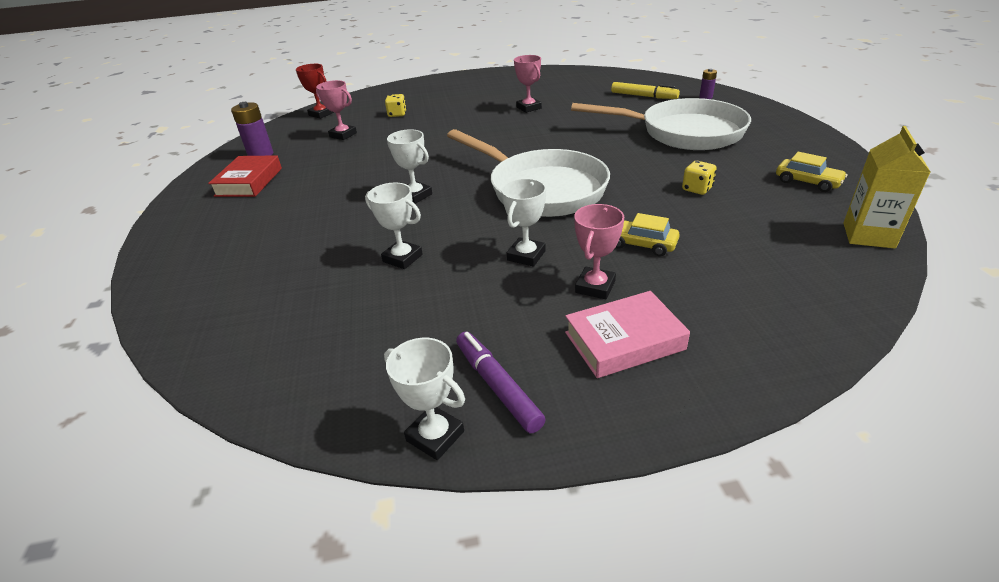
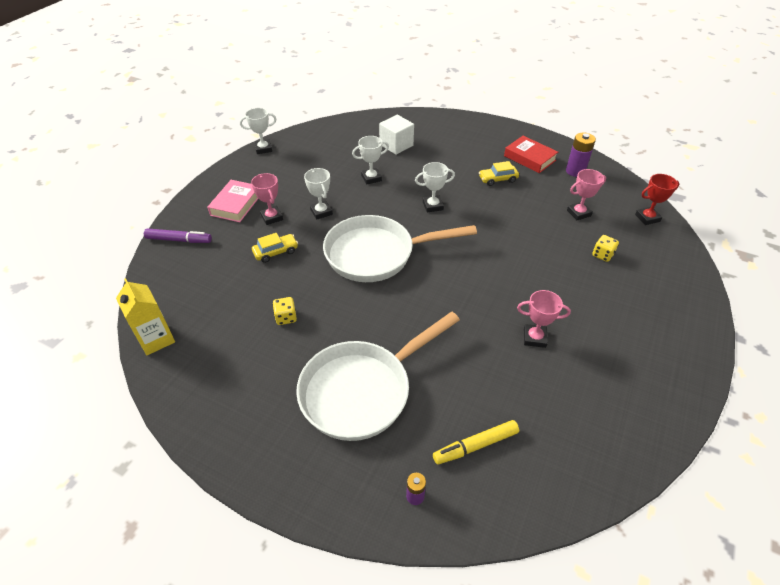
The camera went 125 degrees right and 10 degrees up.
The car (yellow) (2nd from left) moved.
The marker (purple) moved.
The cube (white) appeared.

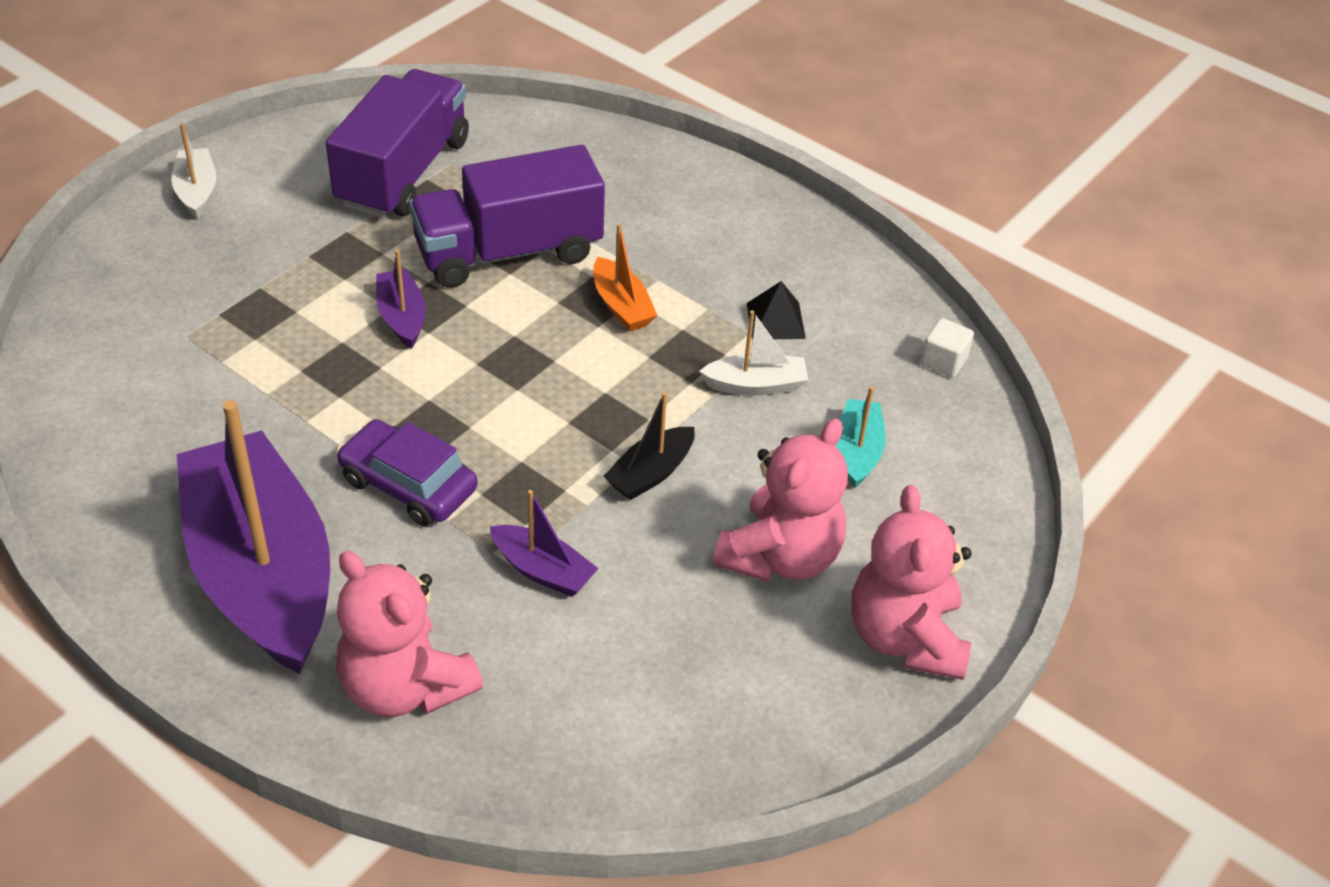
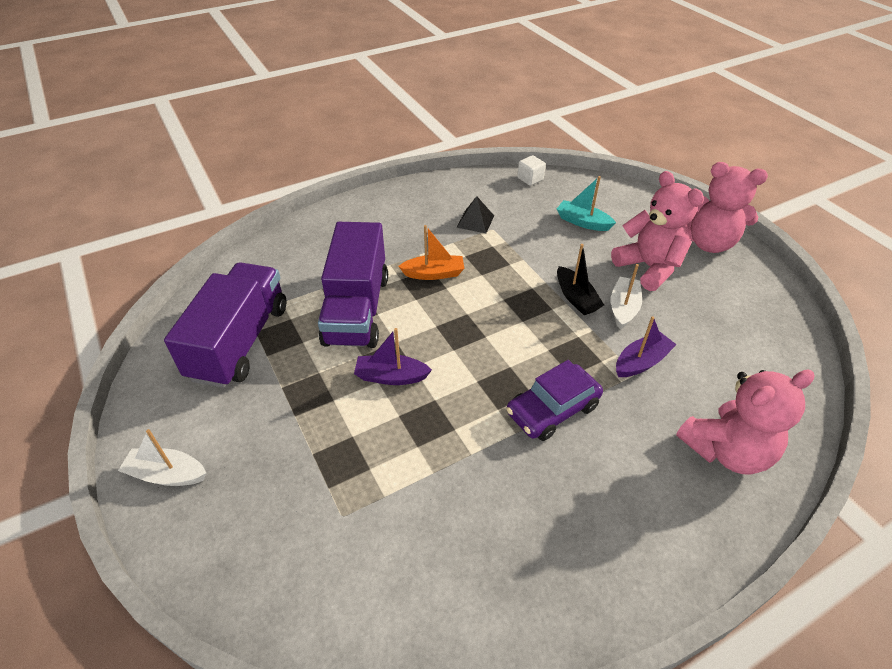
The camera went 65 degrees left and 0 degrees up.
The truck (purple) (1st from left) turned 60 degrees clockwise.
The boat (white) (2nd from left) moved.
The boat (purple) (1st from left) disappeared.

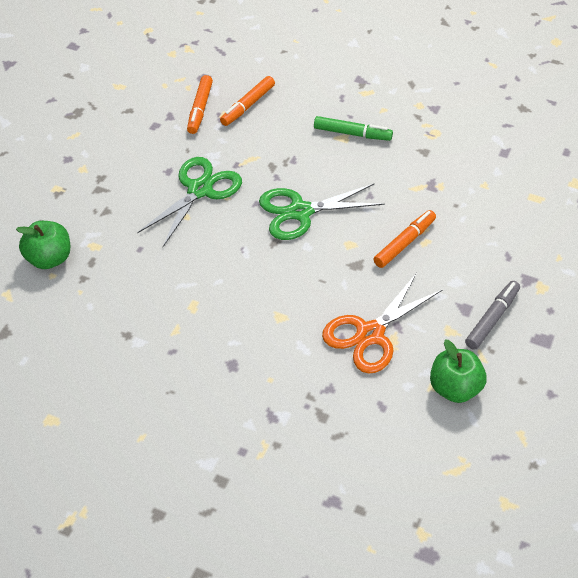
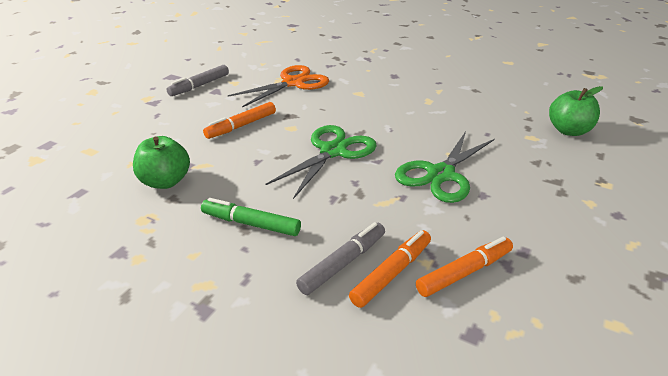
The camera went 175 degrees left and 15 degrees down.
The marker (orange) (1st from left in the first image) turned 45 degrees clockwise.
The scissors (green) (2nd from left in the first image) turned 45 degrees counterclockwise.
The apple (green) (2nd from left in the first image) moved.
The marker (grey) (2nd from left) appeared.

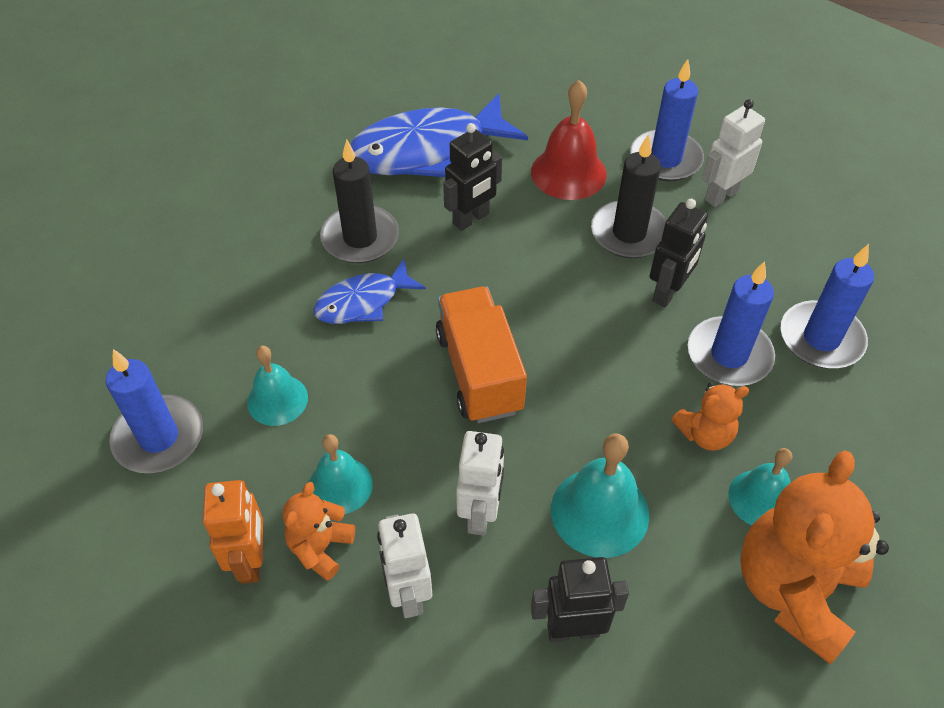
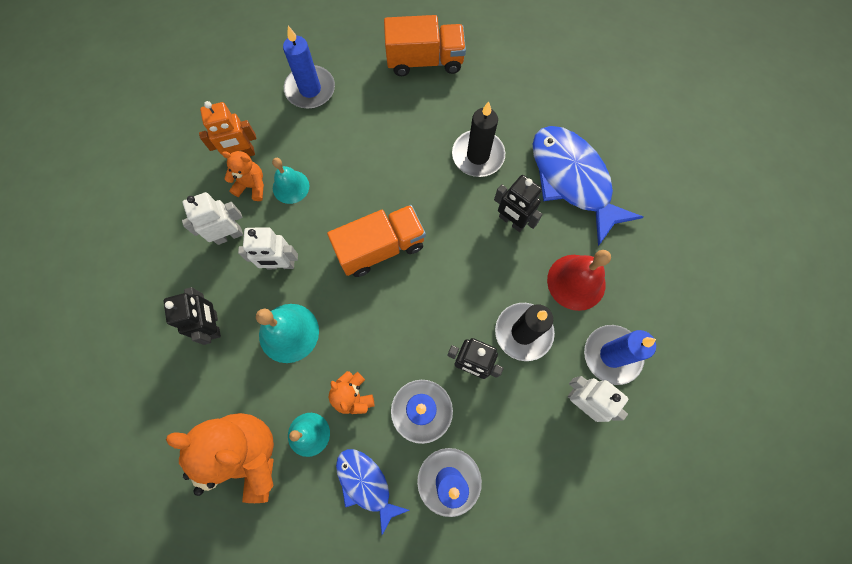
The camera went 80 degrees right and 20 degrees up.
The fish (blue) (1st from left) moved.
The bell (turquoise) (1st from left) disappeared.
The truck (orange) (2nd from left) appeared.

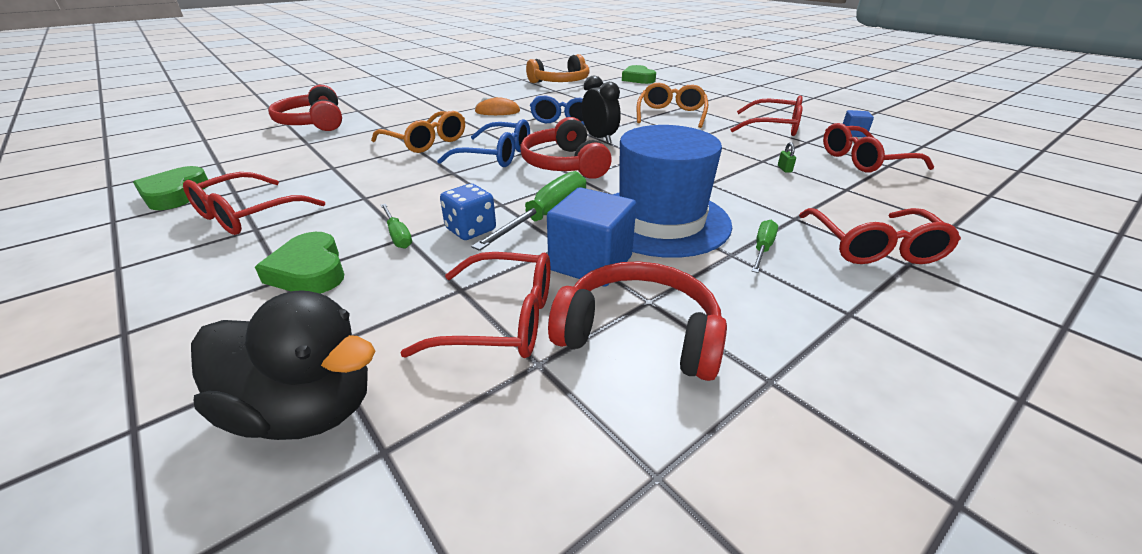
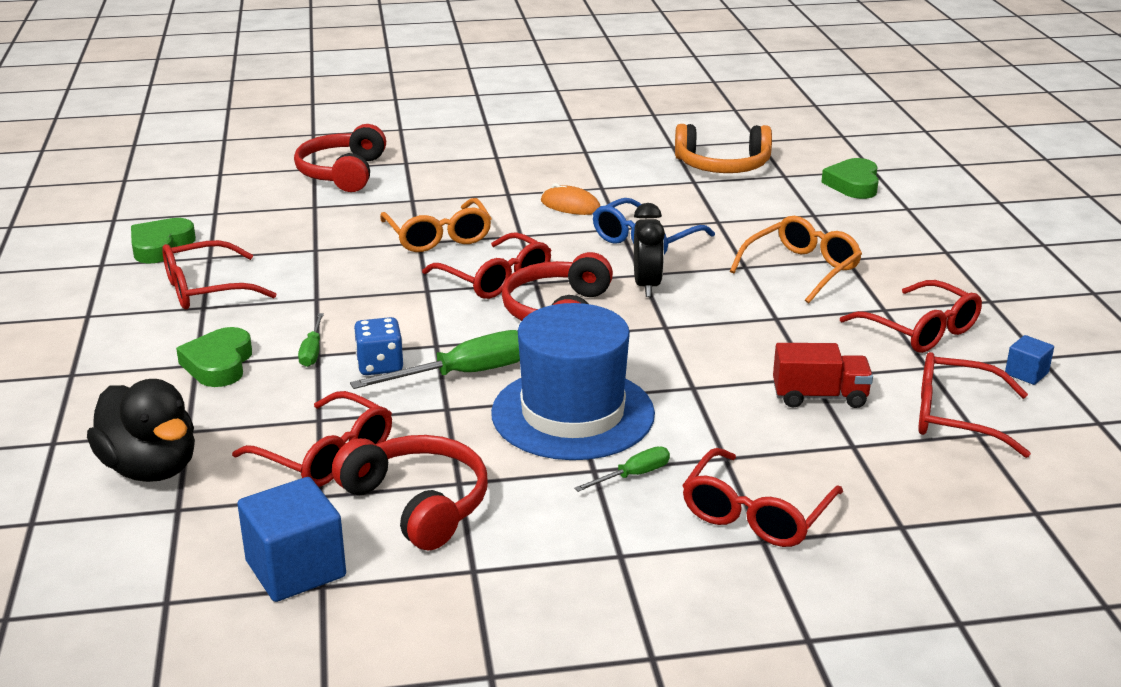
The camera went 30 degrees right and 5 degrees down.
The glasses (blue) (1st from left) became the glasses (red) (3rd from left).
The padlock (green) was replaced by the truck (red).
The cube (blue) (1st from left) moved.

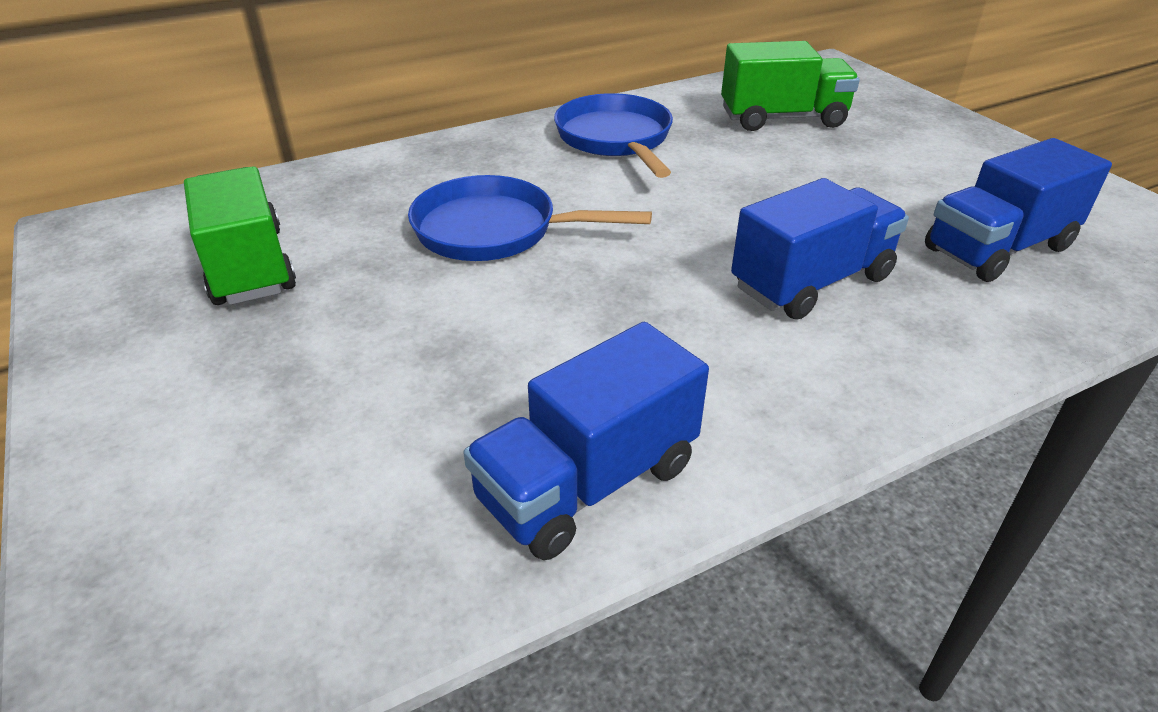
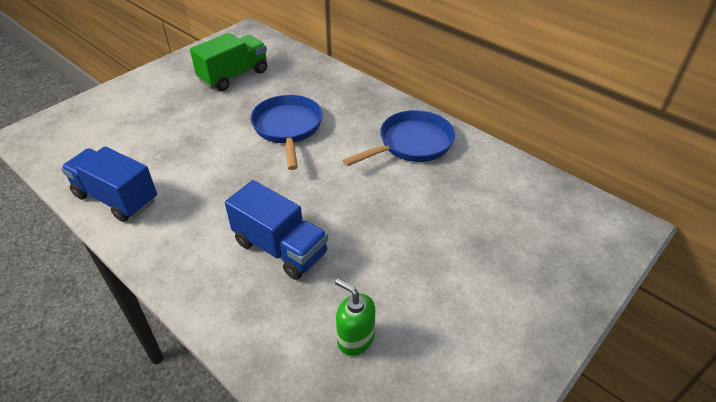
The camera went 70 degrees right and 5 degrees up.
The truck (green) (2nd from left) disappeared.
The truck (blue) (3rd from left) was replaced by the soap dispenser (green).

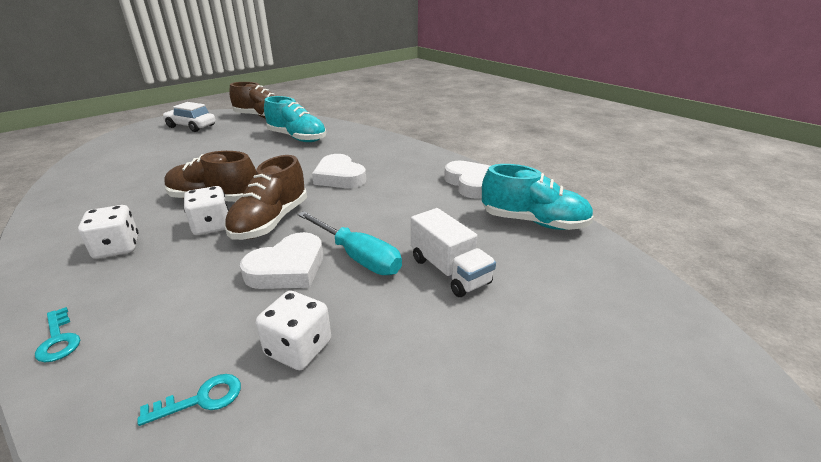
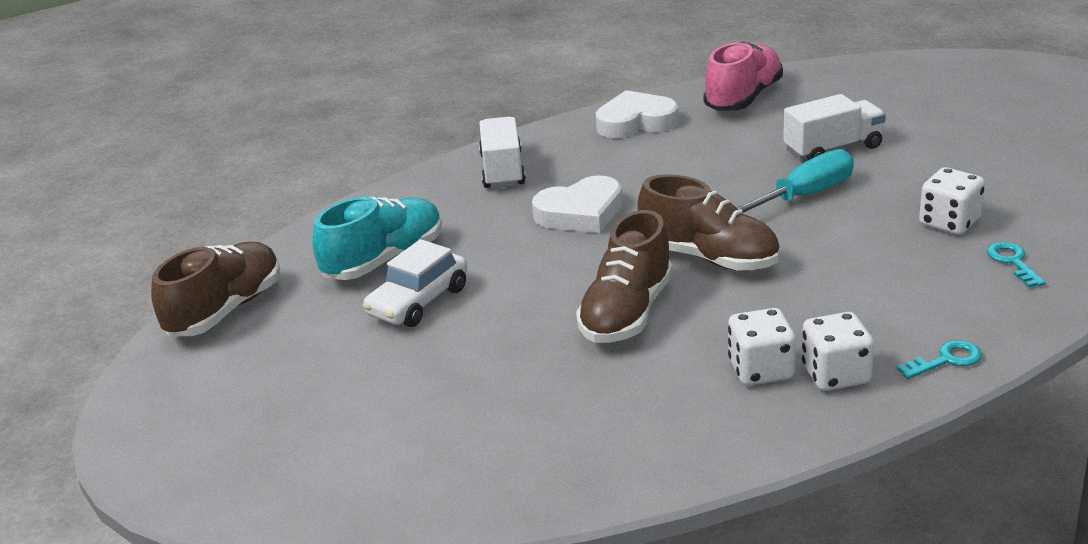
The camera went 75 degrees left and 0 degrees up.
The car (white) moved.
The shoe (turquoise) (2nd from left) became the shoe (pink).
The dice (white) (2nd from left) moved.
The heart (white) (1st from left) disappeared.
The truck (white) (1st from left) appeared.

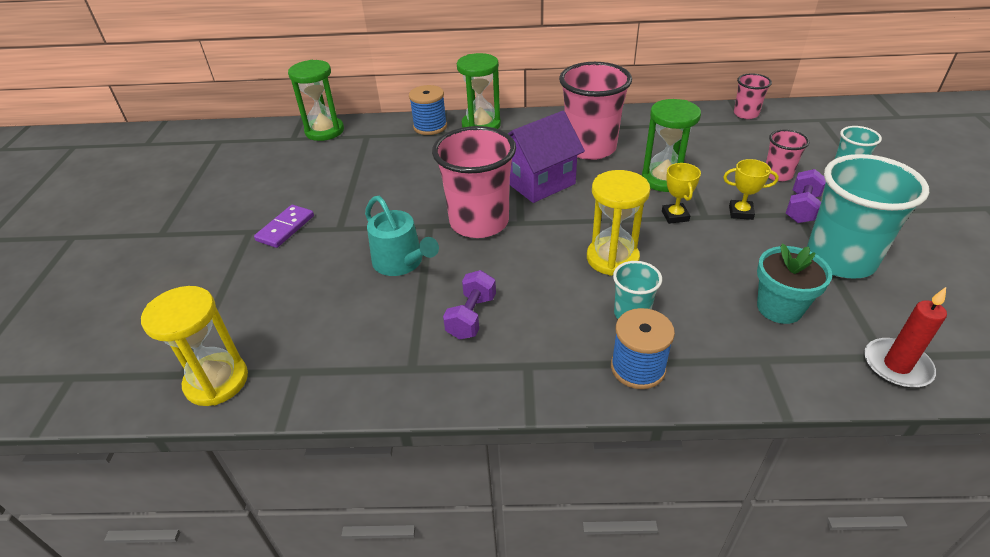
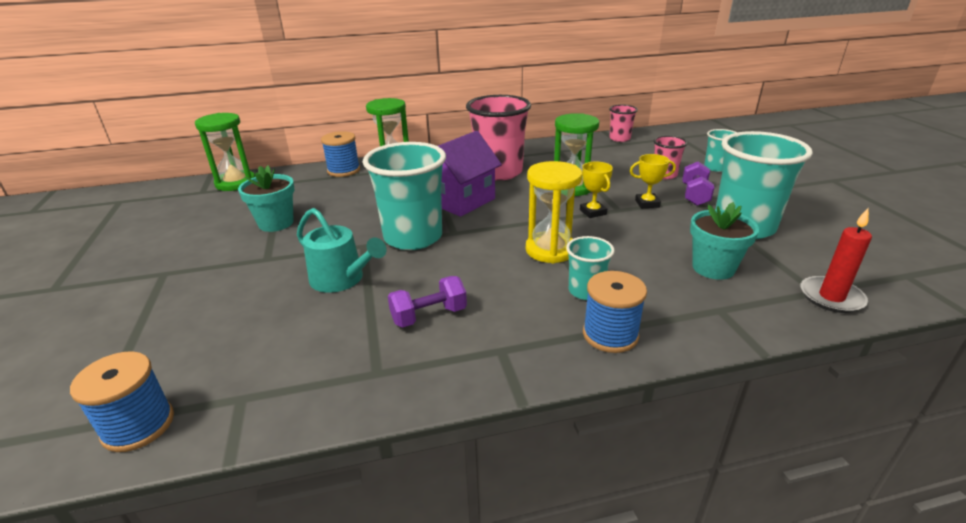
The camera went 15 degrees left and 10 degrees down.
The cup (pink) (1st from left) became the cup (turquoise) (1st from left).
The domino (purple) disappeared.
The dumbbell (purple) (1st from left) turned 60 degrees clockwise.
The hourglass (yellow) (1st from left) was replaced by the spool (blue) (1st from left).
The flower pot (turquoise) (1st from left) appeared.

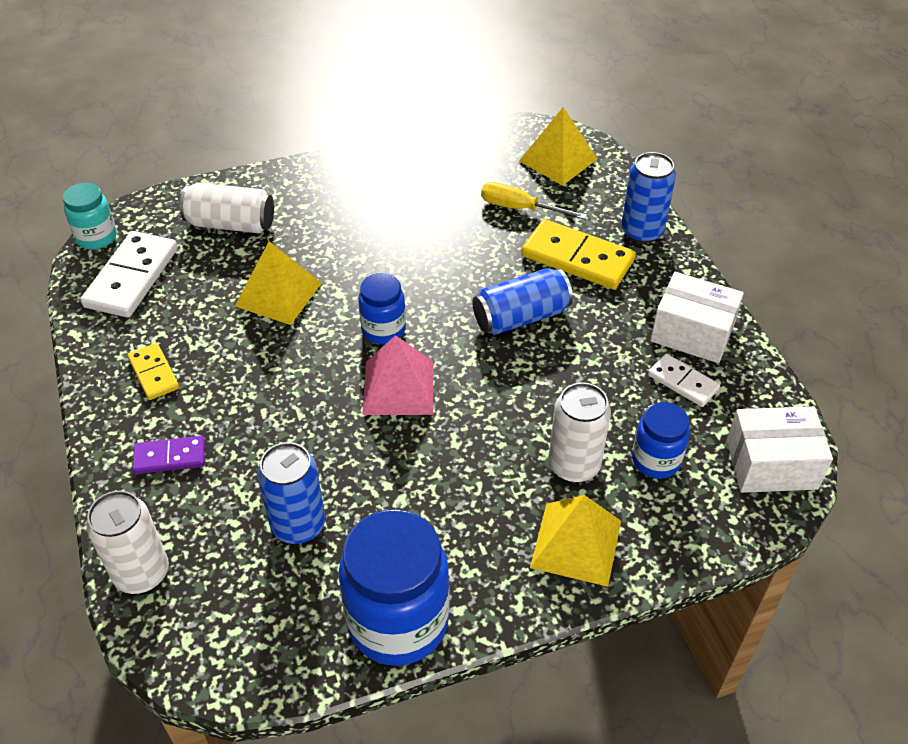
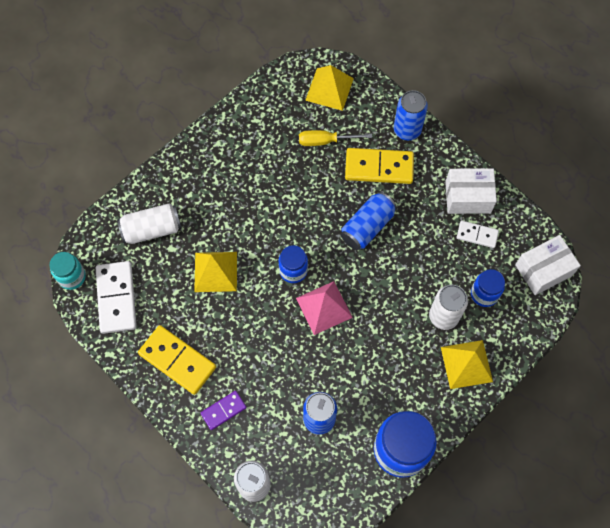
The camera went 25 degrees left and 20 degrees up.
The domino (yellow) (1st from left) changed to 1.76 times the size.

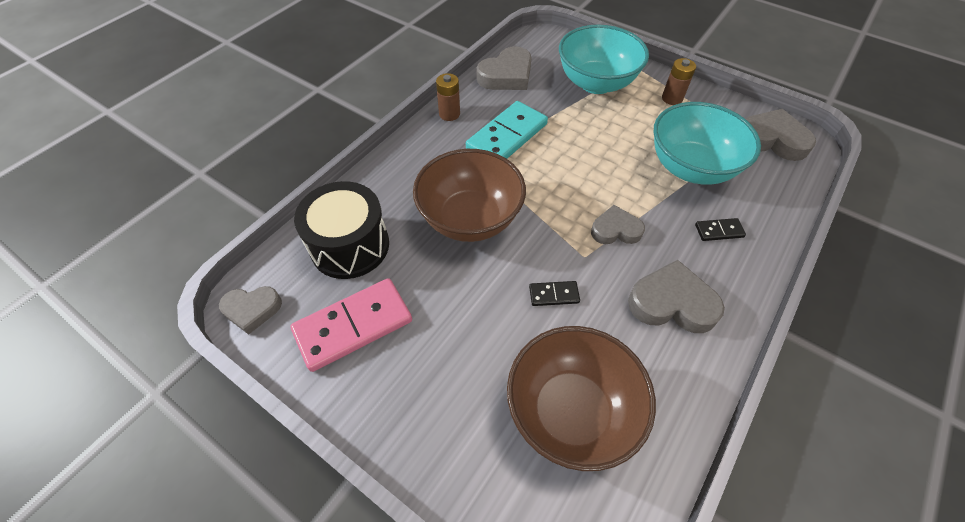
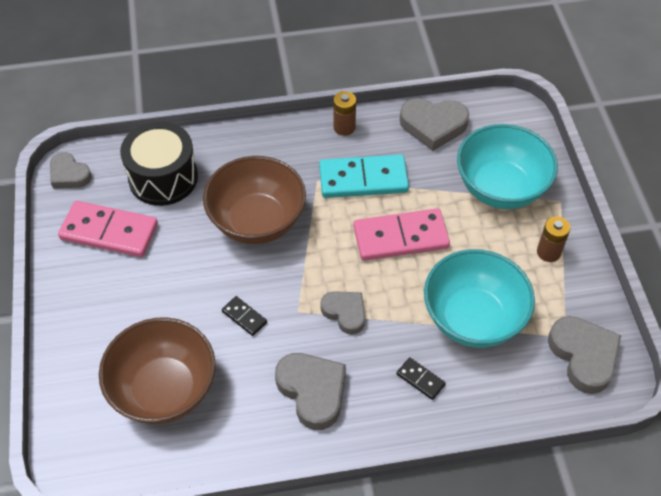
The camera went 45 degrees right and 0 degrees up.
The domino (pink) (2nd from left) appeared.

